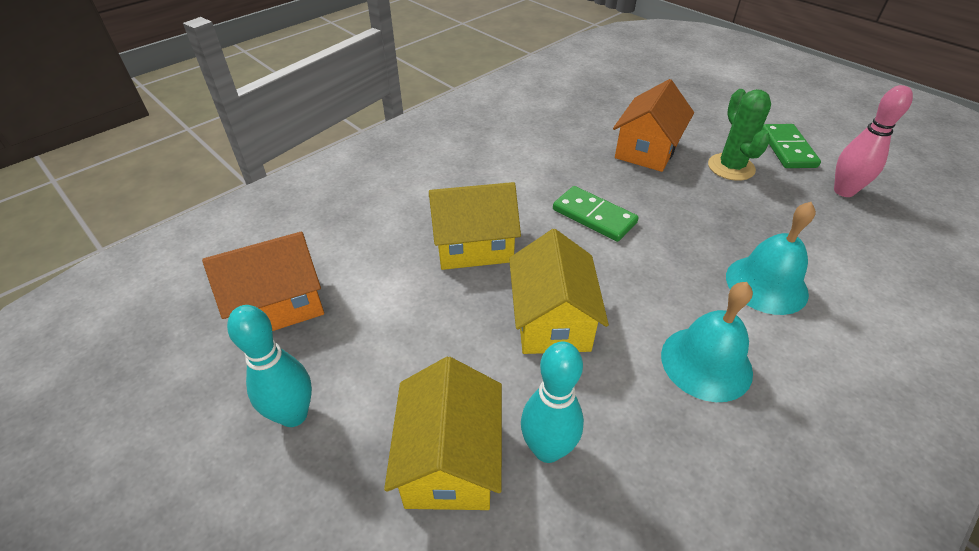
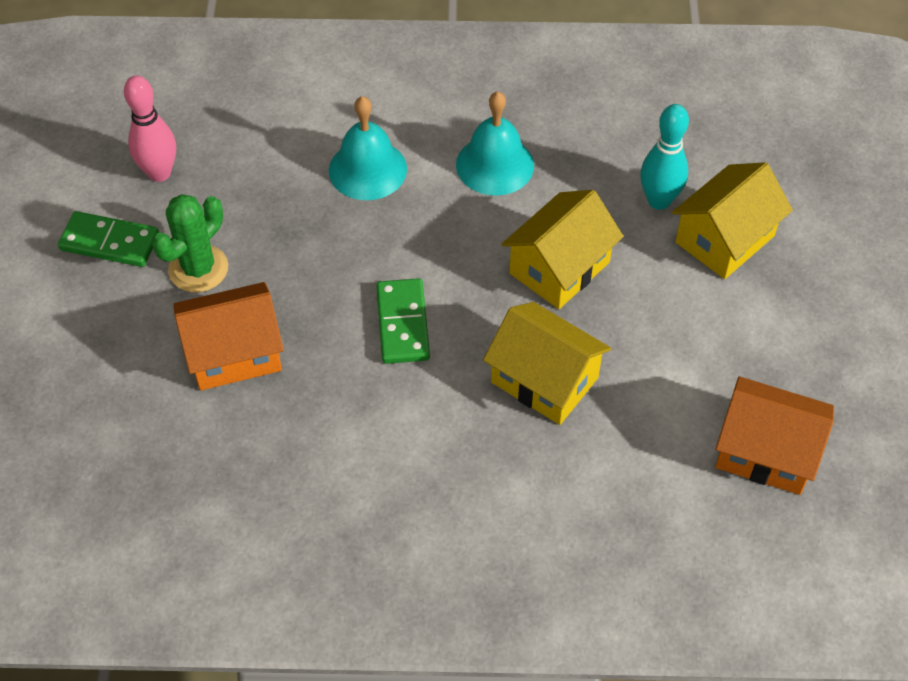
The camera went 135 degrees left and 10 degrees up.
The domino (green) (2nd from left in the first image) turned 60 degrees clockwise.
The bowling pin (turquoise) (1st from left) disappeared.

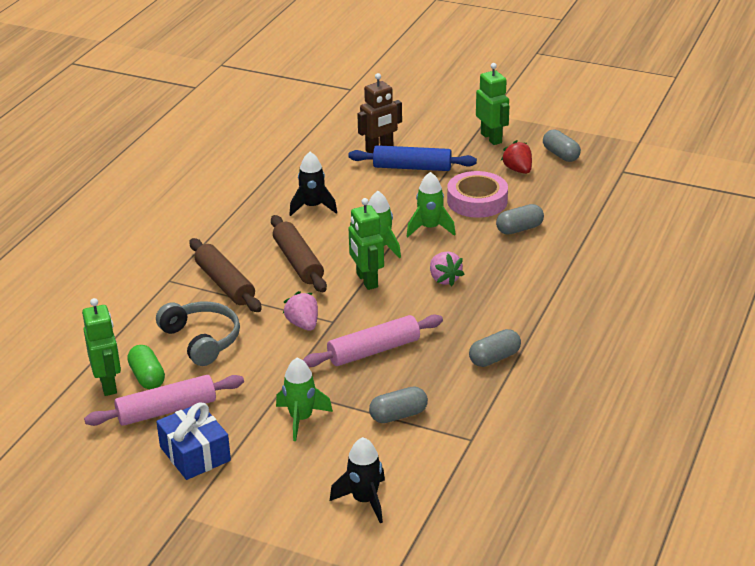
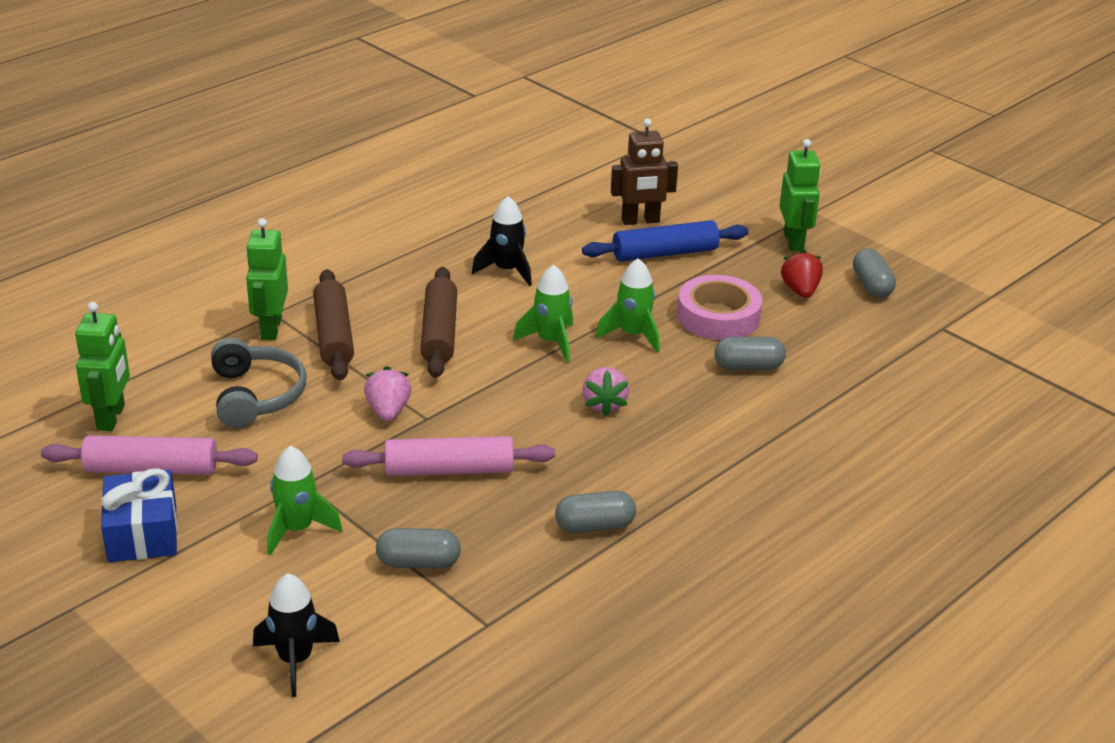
The camera went 20 degrees right and 0 degrees up.
The rolling pin (blue) turned 45 degrees counterclockwise.
The robot (green) (2nd from left) moved.
The capsule (green) disappeared.

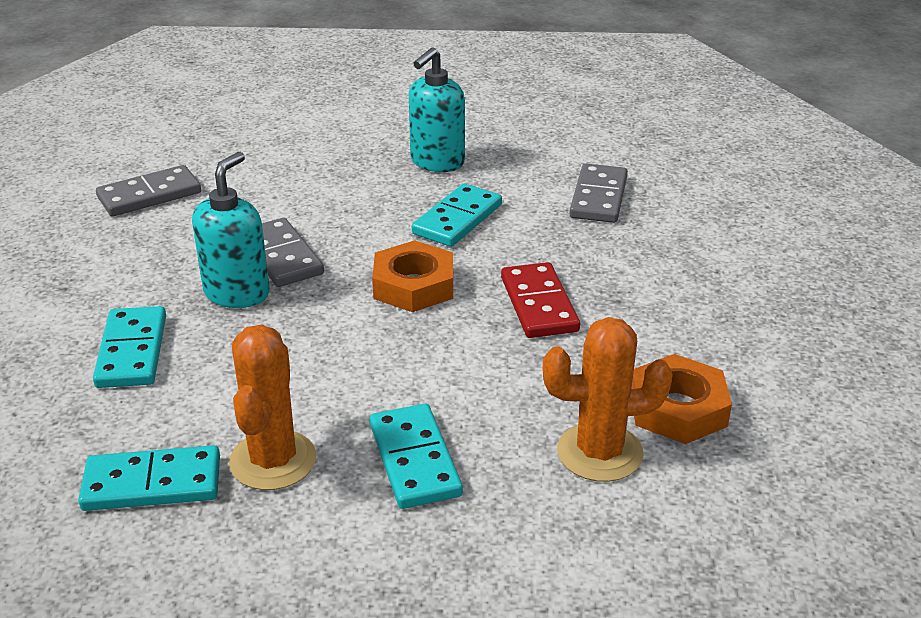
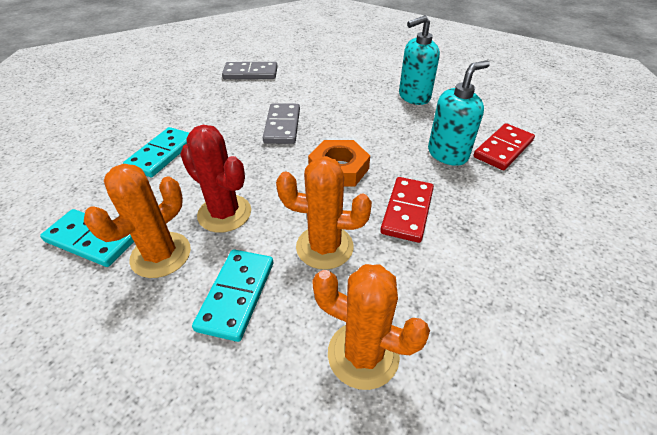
The camera went 30 degrees right and 10 degrees up.
The soap dispenser (turquoise) (1st from left in the first image) moved.
The domino (grey) (3rd from left) became the domino (red) (2nd from left).
The domino (turquoise) (4th from left) disappeared.
The nut (orange) (2nd from left) disappeared.
The cactus (red) appeared.
The cactus (orange) (2nd from left) appeared.

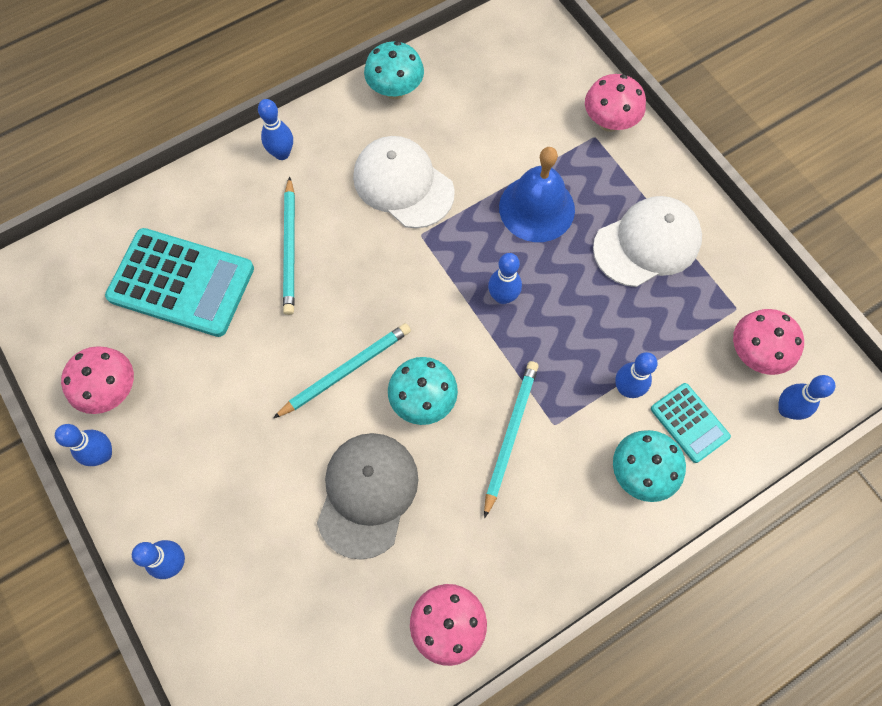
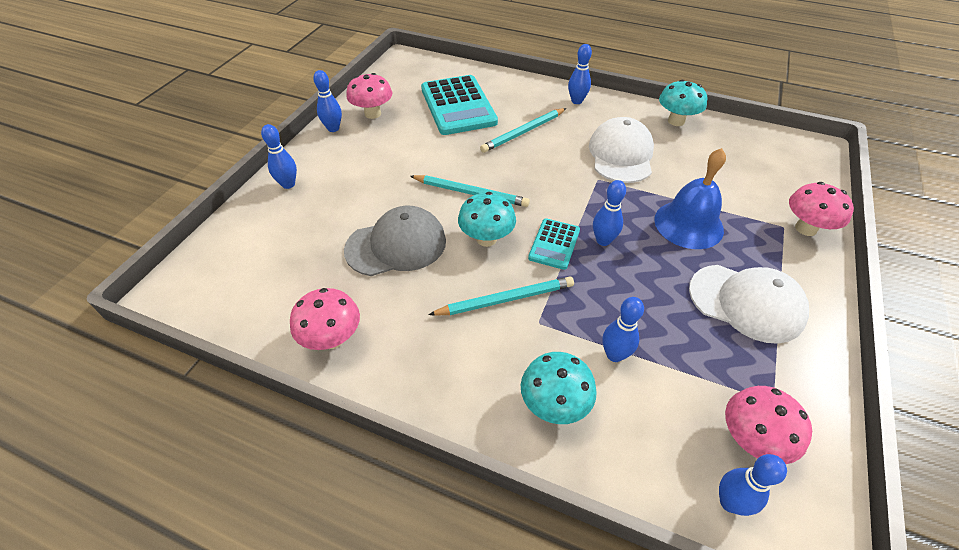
The camera went 55 degrees right and 20 degrees down.
The calculator (turquoise) (2nd from left) moved.

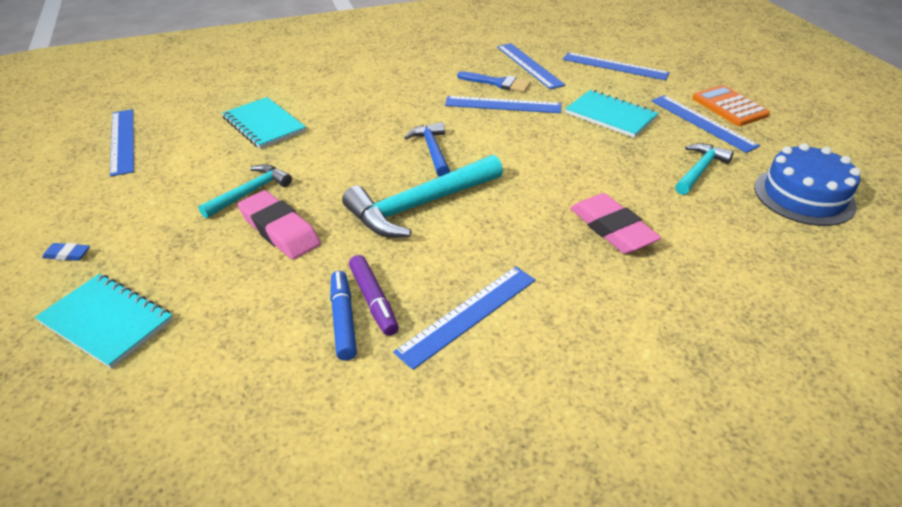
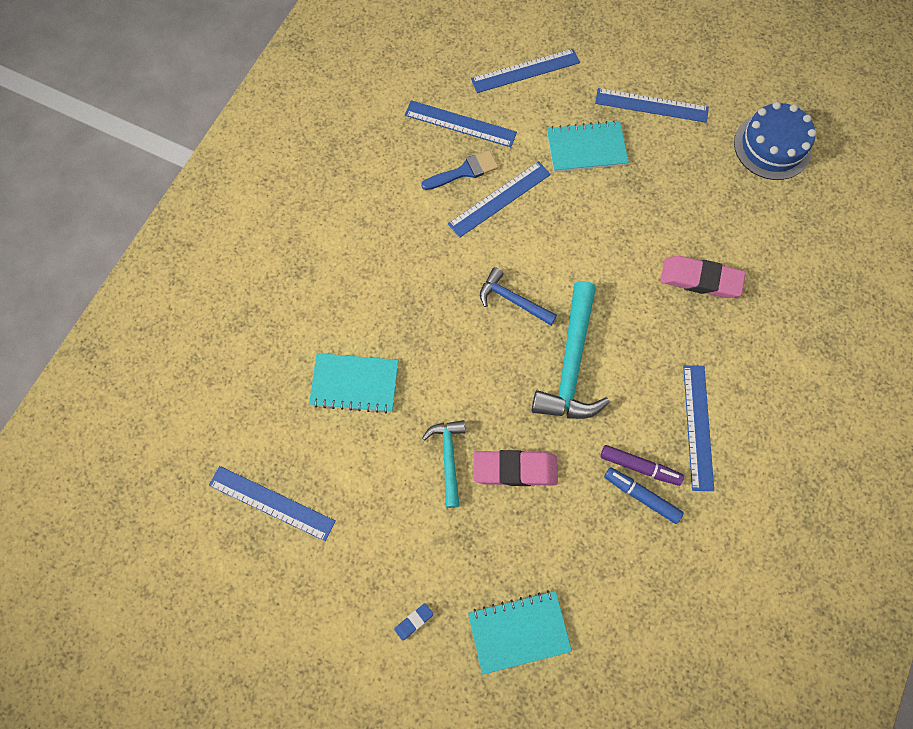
The camera went 45 degrees left and 30 degrees up.
The calculator (orange) disappeared.
The hammer (turquoise) (3rd from left) disappeared.

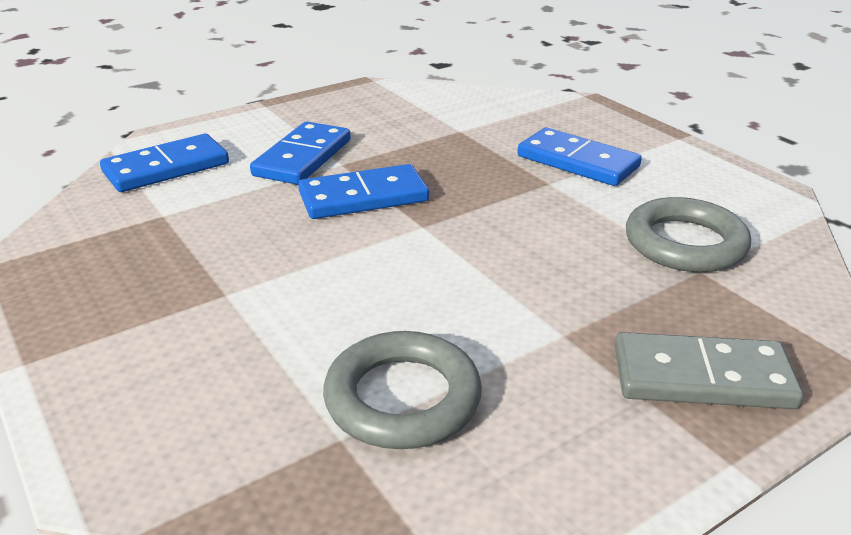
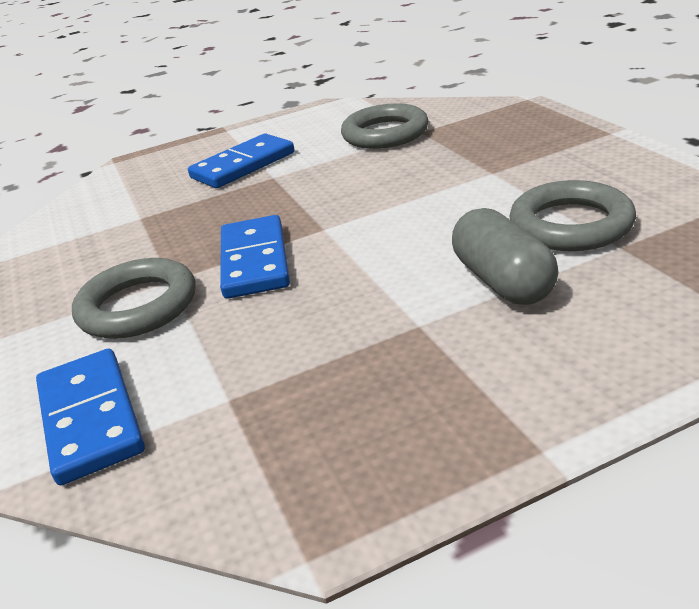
The camera went 75 degrees left and 0 degrees up.
The domino (blue) (2nd from left) was replaced by the ring (grey) (1st from left).
The domino (grey) disappeared.
The capsule (grey) appeared.

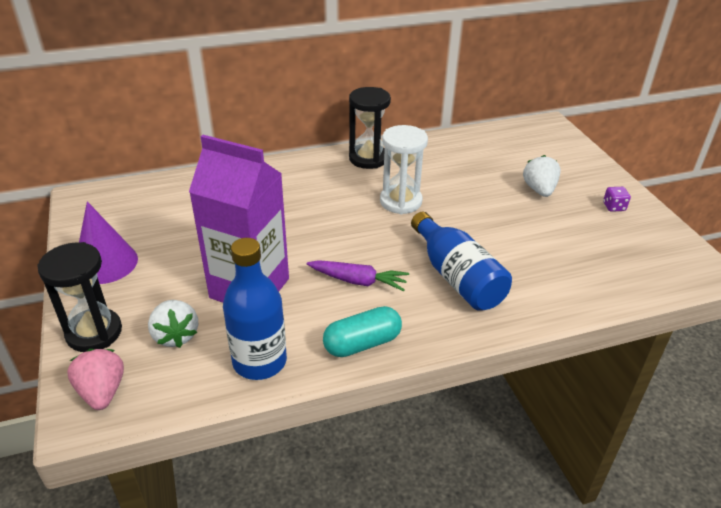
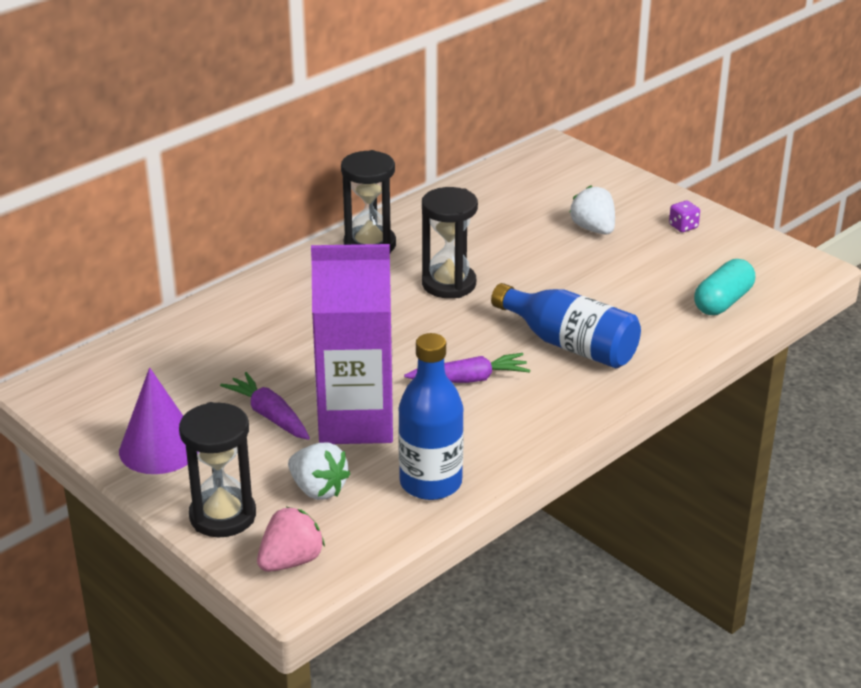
The camera went 25 degrees left and 5 degrees down.
The hourglass (white) became the hourglass (black) (3rd from left).
The capsule (turquoise) moved.
The strawberry (pink) turned 90 degrees clockwise.
The carrot (purple) (1st from left) appeared.

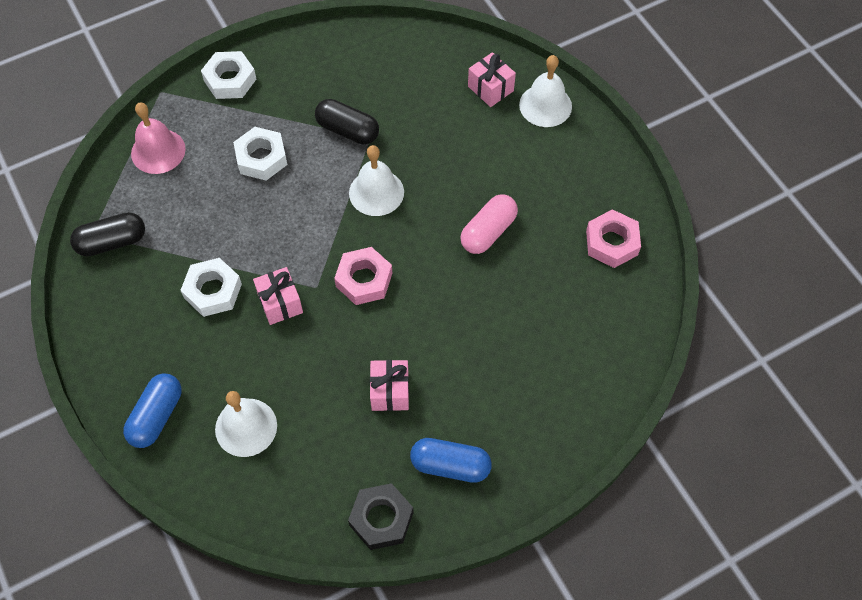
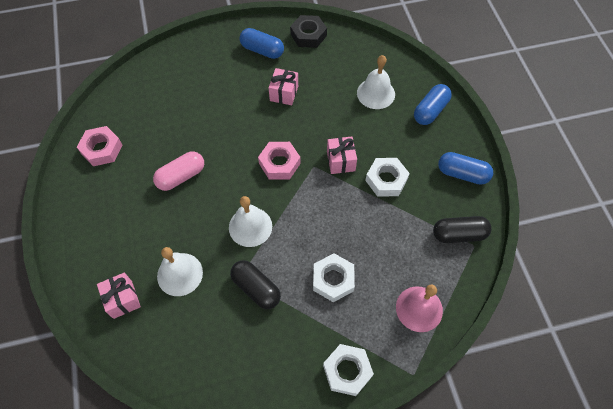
The camera went 165 degrees left and 0 degrees up.
The bell (white) (3rd from left in the first image) moved.
The capsule (blue) (3rd from left) appeared.

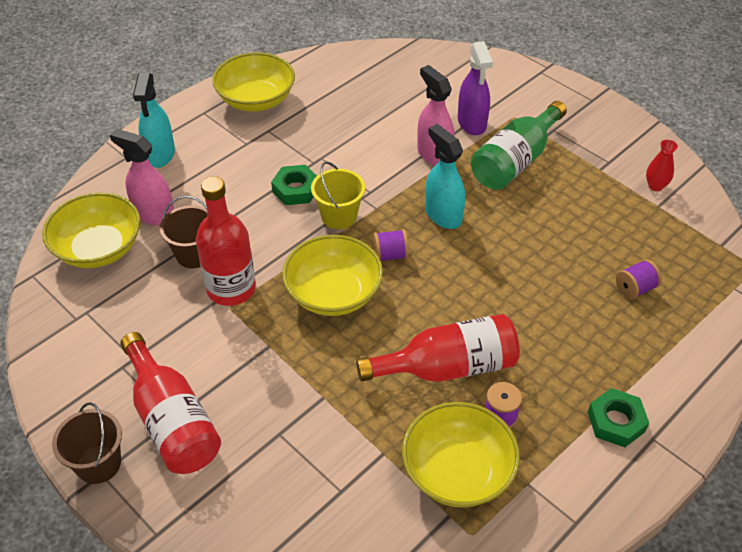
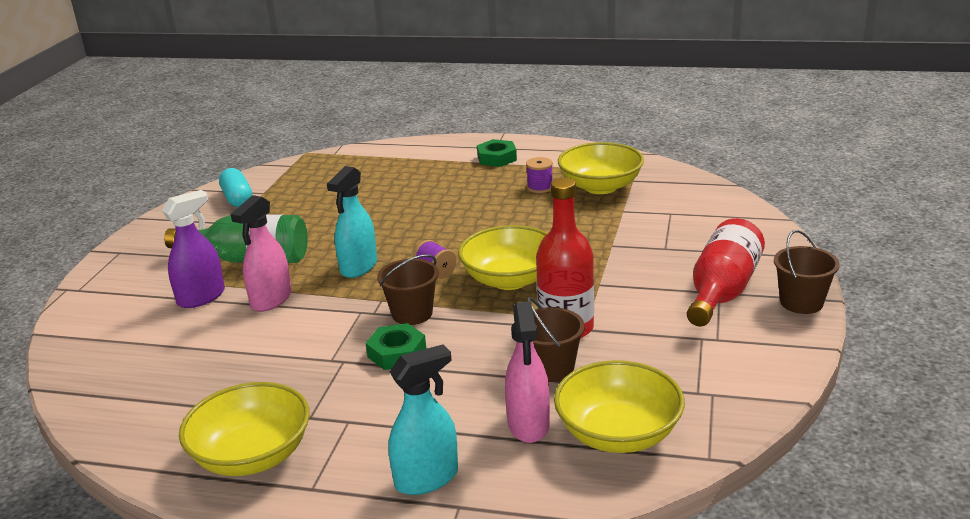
The camera went 120 degrees left and 20 degrees down.
The vase (red) was replaced by the capsule (turquoise).
The bucket (yellow) became the bucket (brown) (1st from left).
The spool (purple) (3rd from left) disappeared.
The bottle (red) (3rd from left) disappeared.

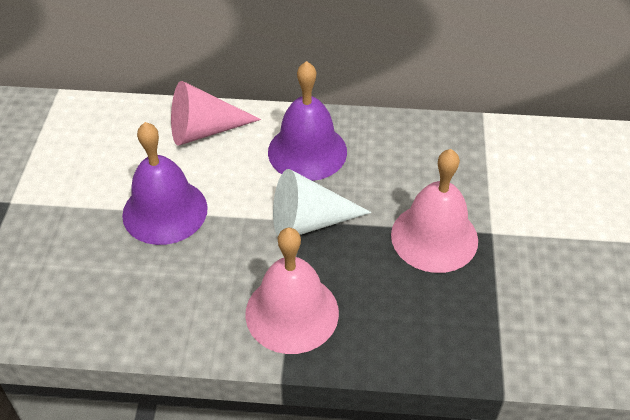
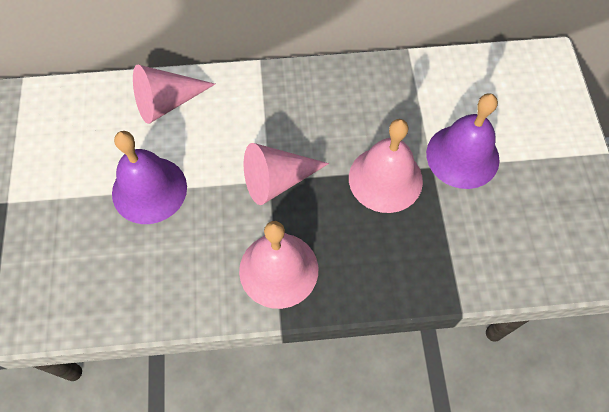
The camera went 10 degrees left and 15 degrees up.
The bell (purple) (2nd from left) moved.
The cone (white) became the cone (pink) (2nd from left).

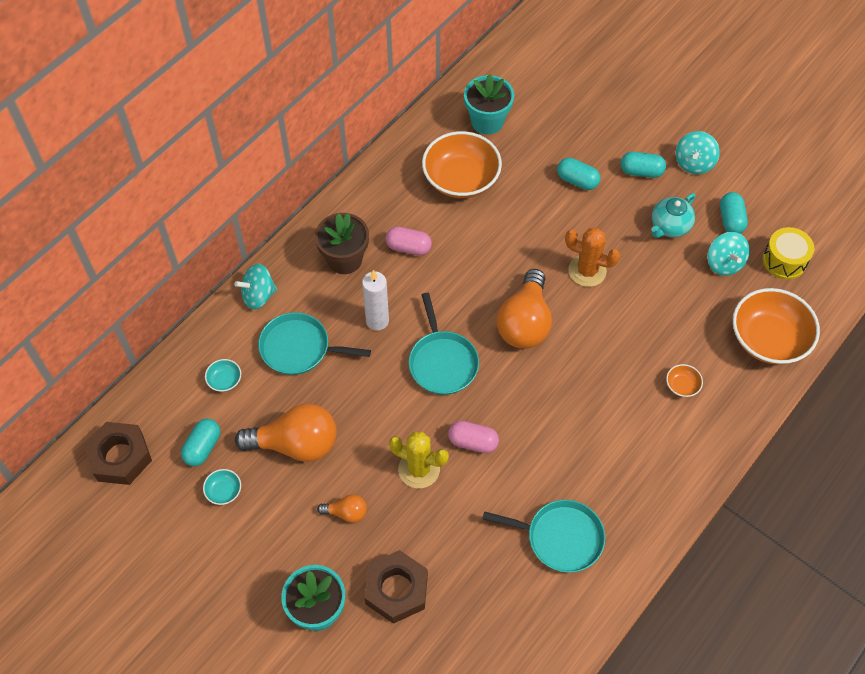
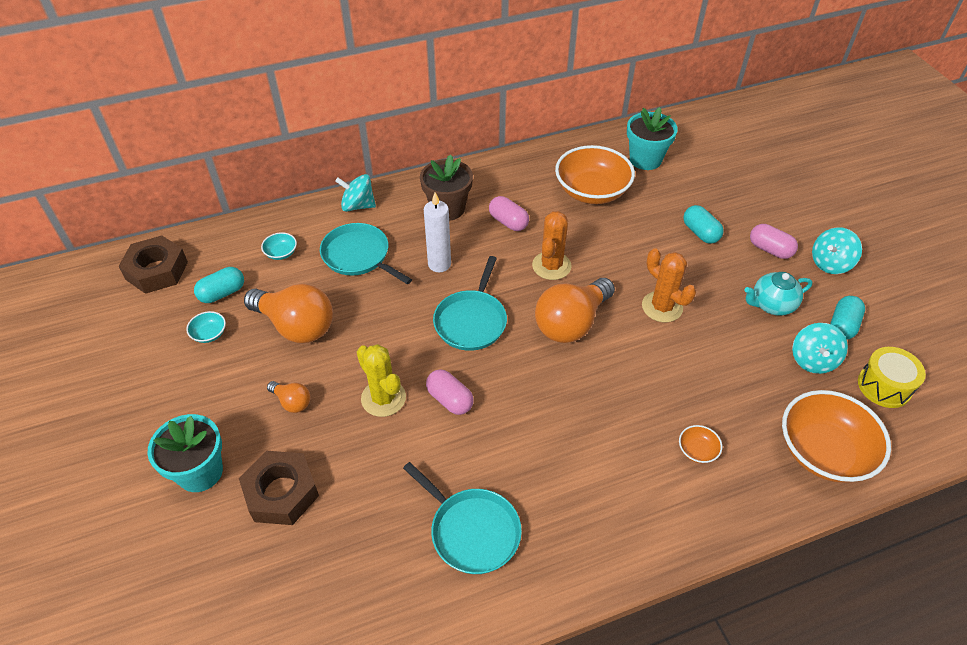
The camera went 30 degrees right and 10 degrees down.
The capsule (turquoise) (3rd from left) became the capsule (pink) (3rd from left).
The cactus (orange) (1st from left) appeared.

